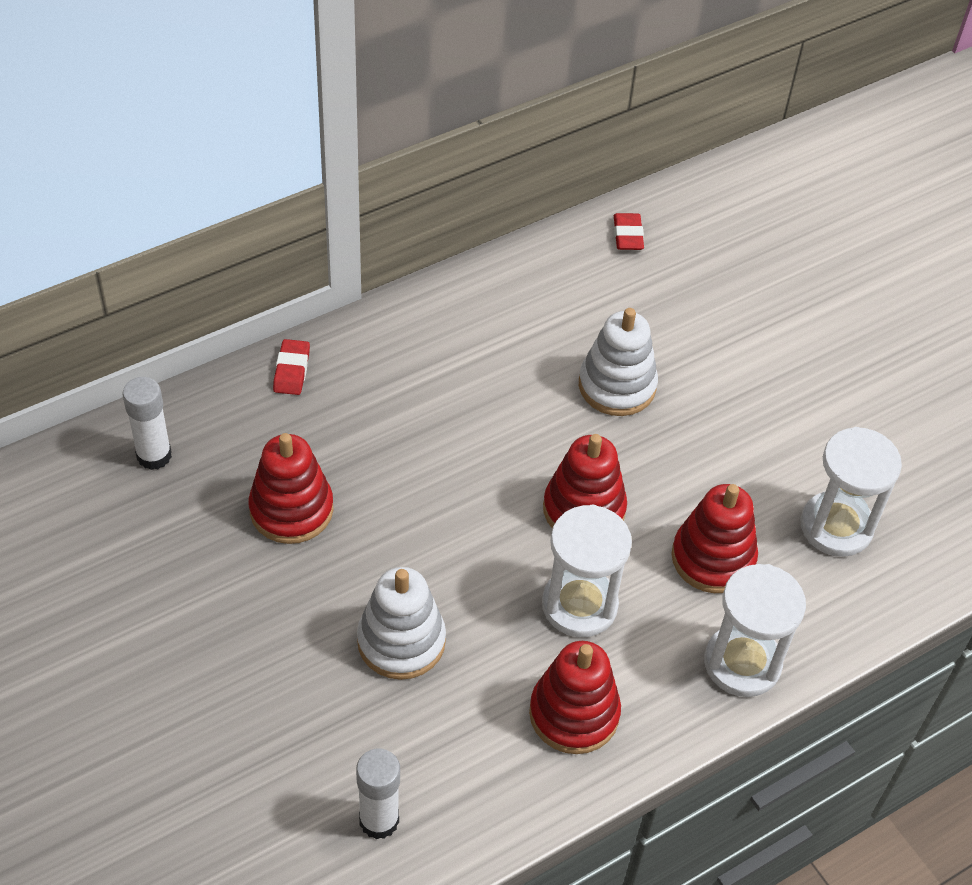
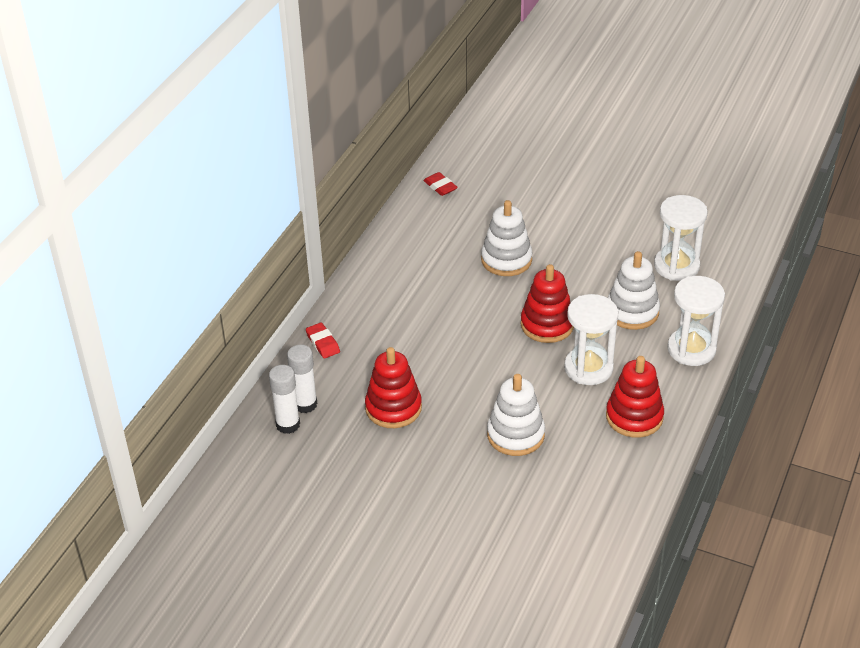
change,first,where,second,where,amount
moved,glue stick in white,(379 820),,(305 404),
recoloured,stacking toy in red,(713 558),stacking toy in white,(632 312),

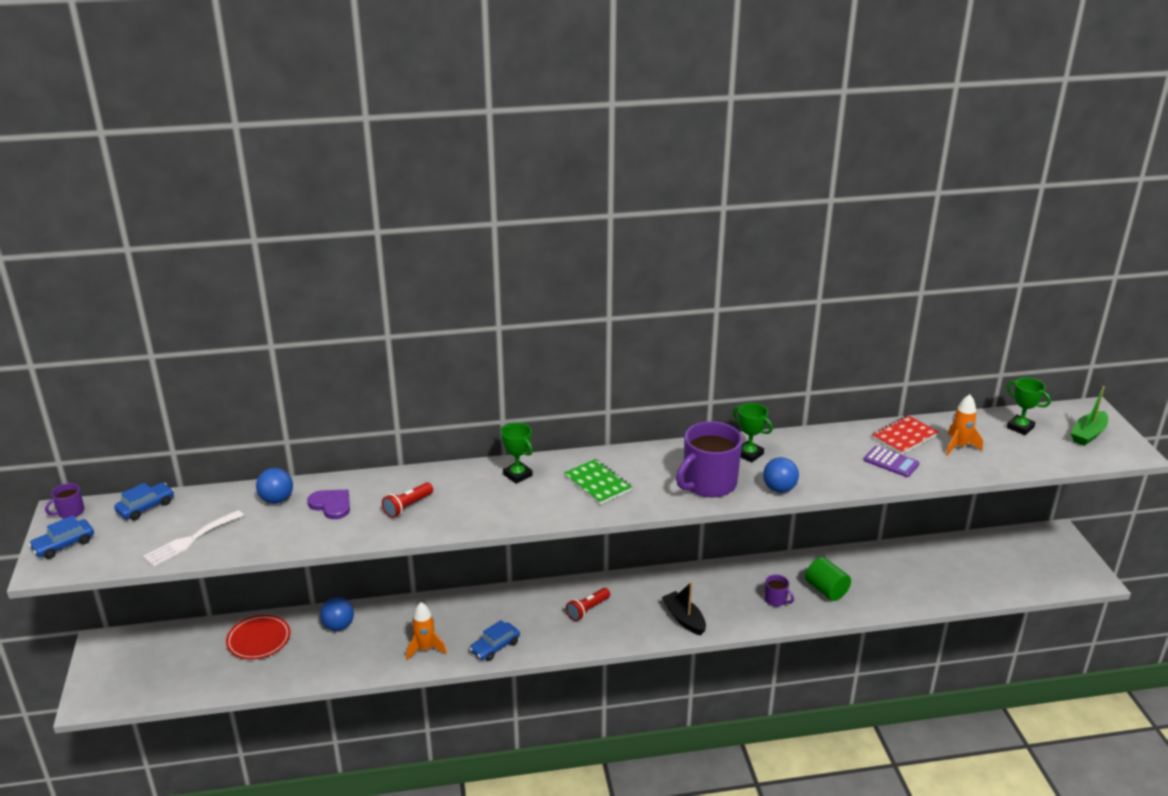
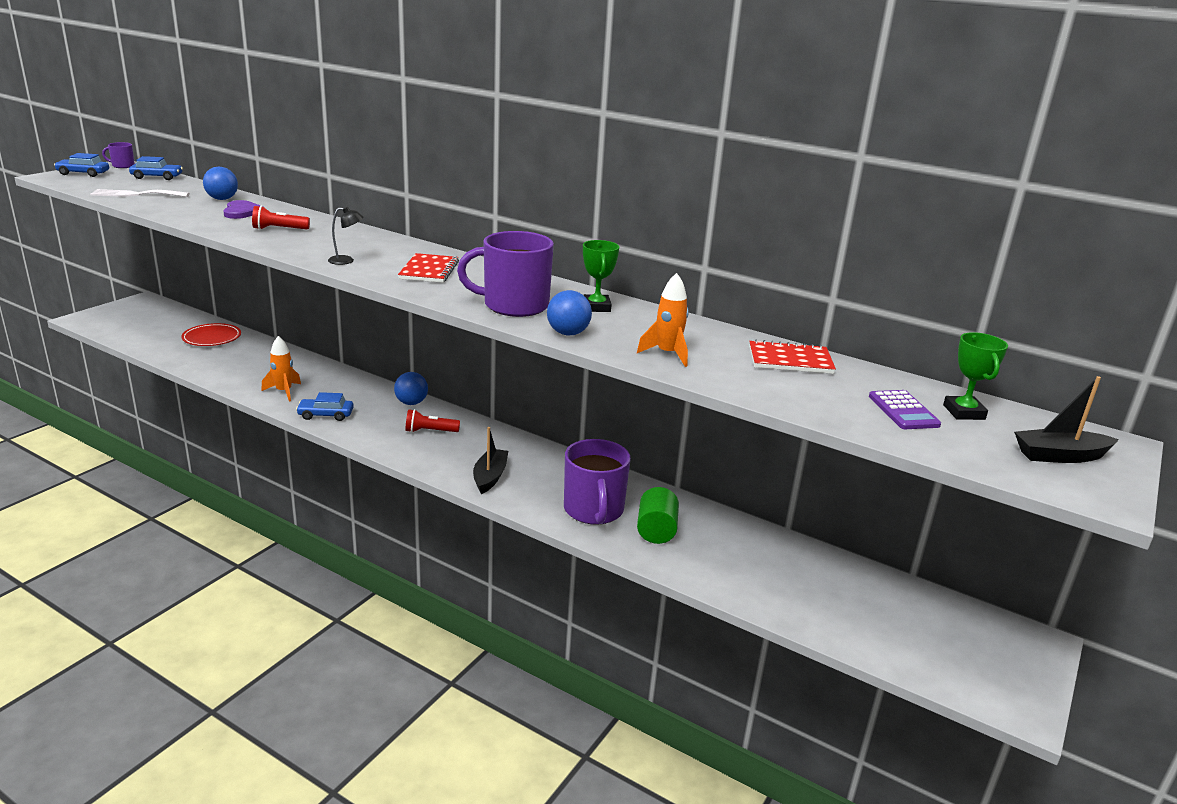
change,first,where,second,where,amount
added,,,lamp in black,(346 261),
moved,ball in blue,(338 626),,(411 403),
recoloured,notebook in green,(597 483),notebook in red,(429 270),
resized,mug in purple,(776 600),,(594 510),x2.21
moved,rocket in orange,(959 446),,(667 354),
moved,calculator in purple,(891 462),,(903 411),
recoloured,boat in green,(1088 434),boat in black,(1060 456),
removed,trophy in green,(517 475),,,

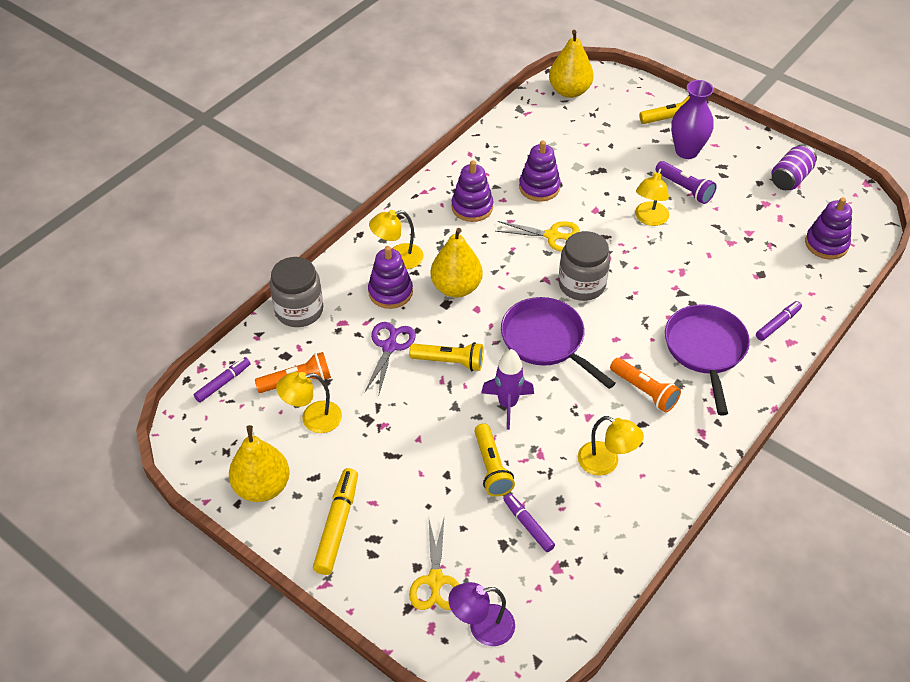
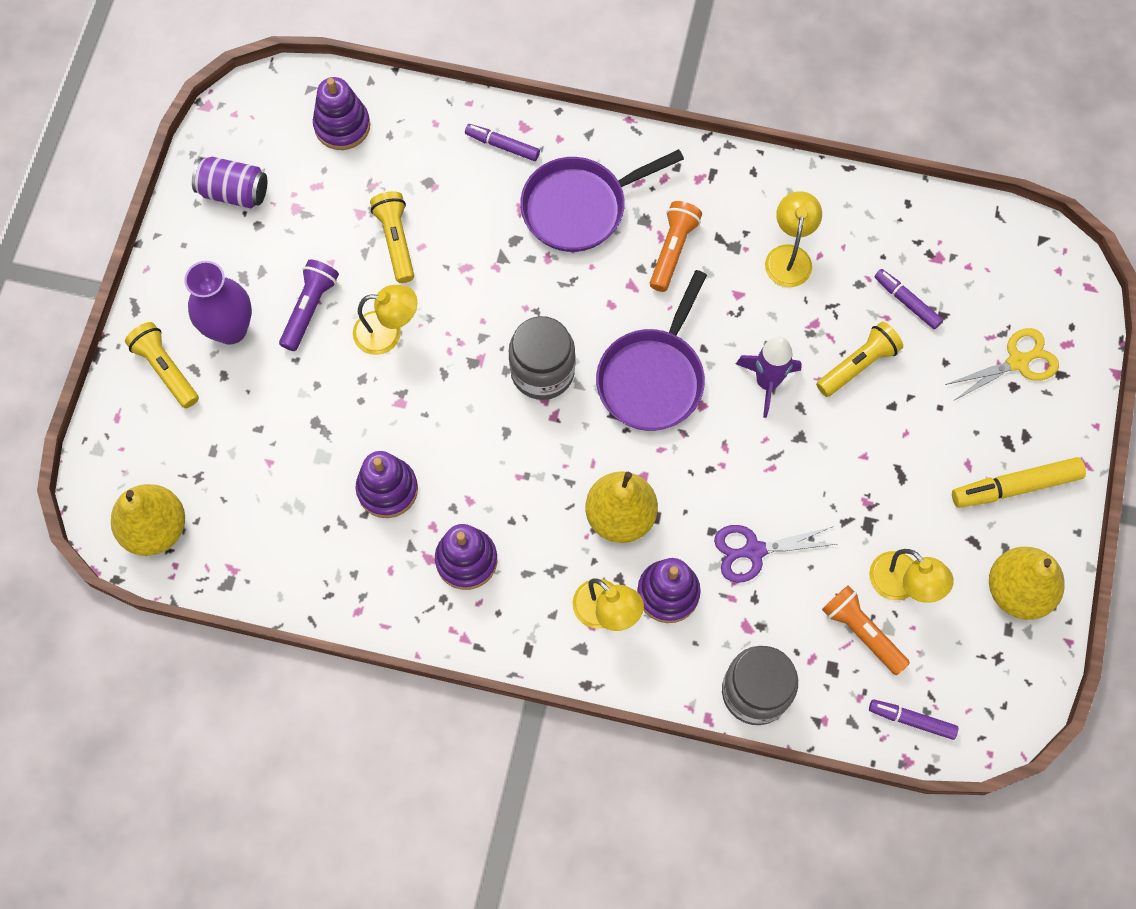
change,first,where,second,where,amount
moved,flashlight in yellow,(449 362),,(396 241),
turned,marker in purple,(528 525),,(906 302),105 degrees clockwise
removed,lamp in purple,(482 627),,,
removed,scissors in yellow,(552 236),,,

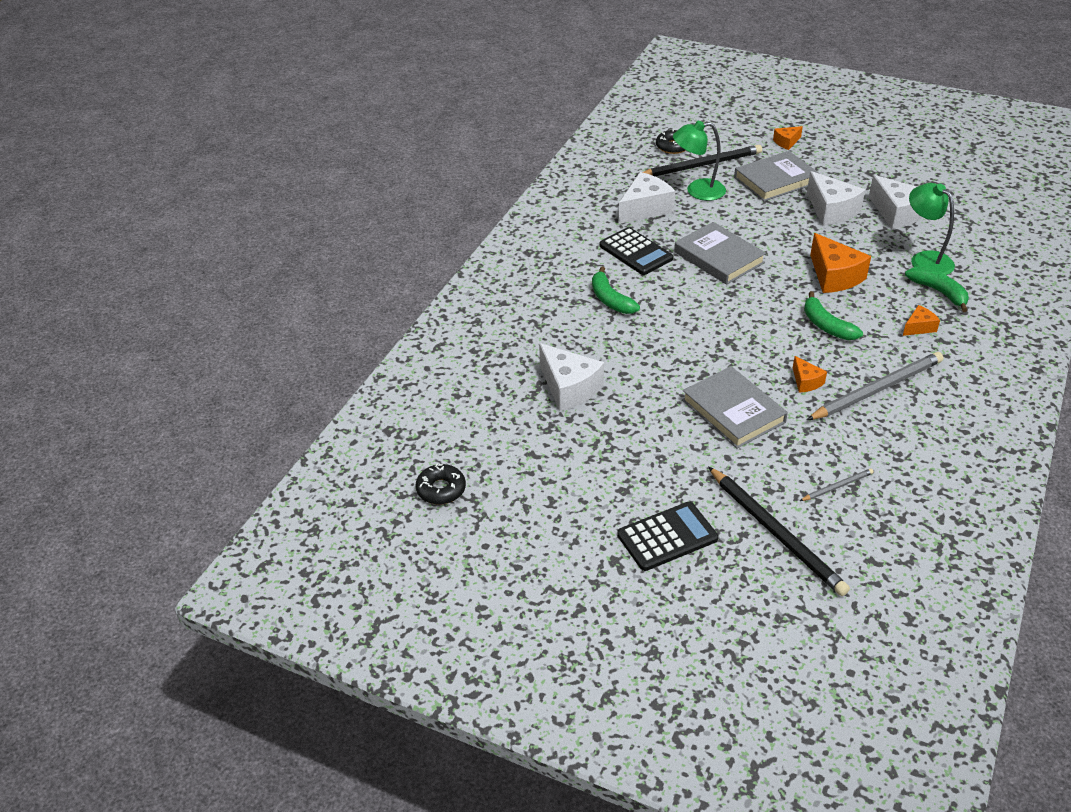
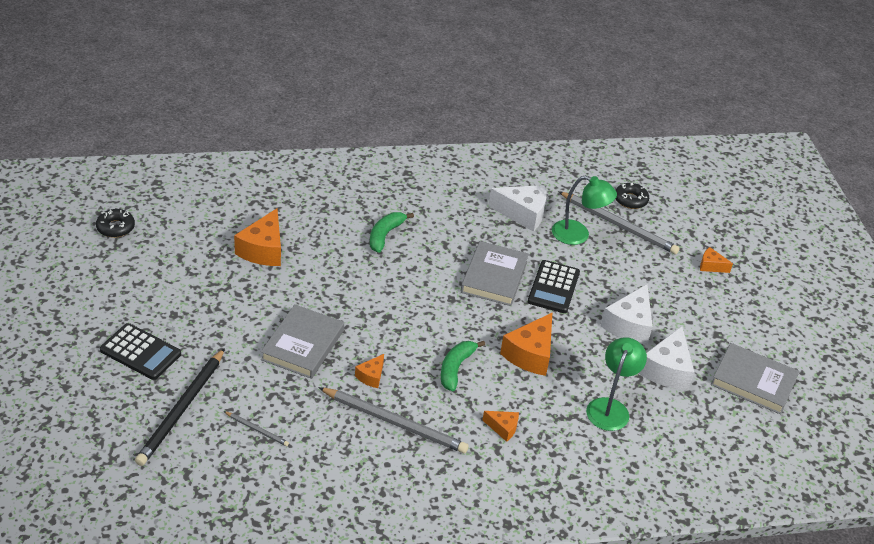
change,first,where,second,where,amount
recoloured,cheese in white,(569 388),cheese in orange,(263 250),
moved,calculator in black,(635 252),,(553 287),
turned,lamp in green,(697 191),,(578 235),150 degrees clockwise
recoloured,pencil in black,(701 165),pencil in grey,(619 225),
moved,book in grey,(775 180),,(753 381),
removed,banana in green,(939 292),,,

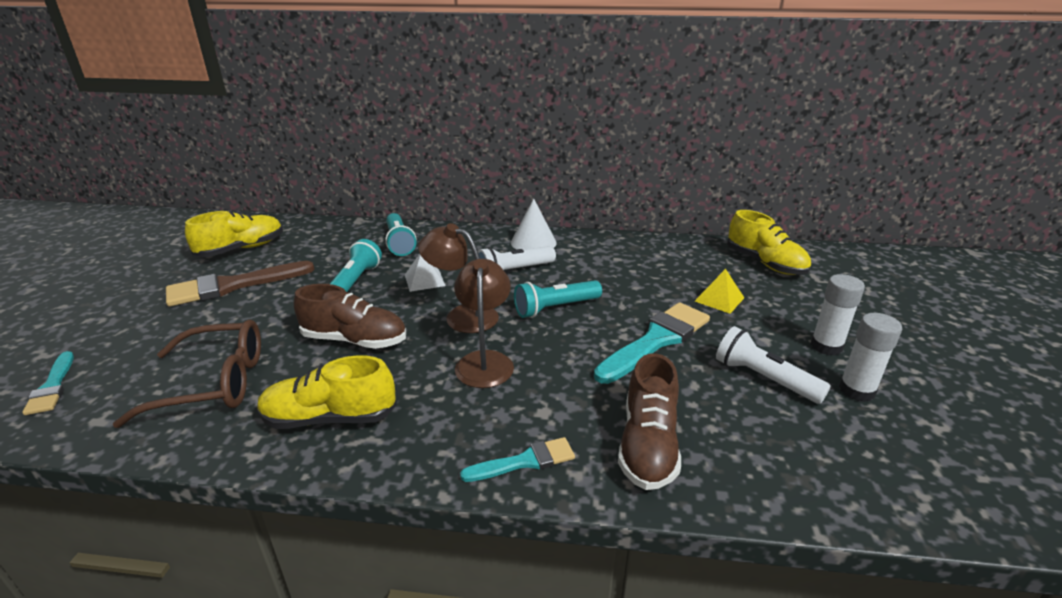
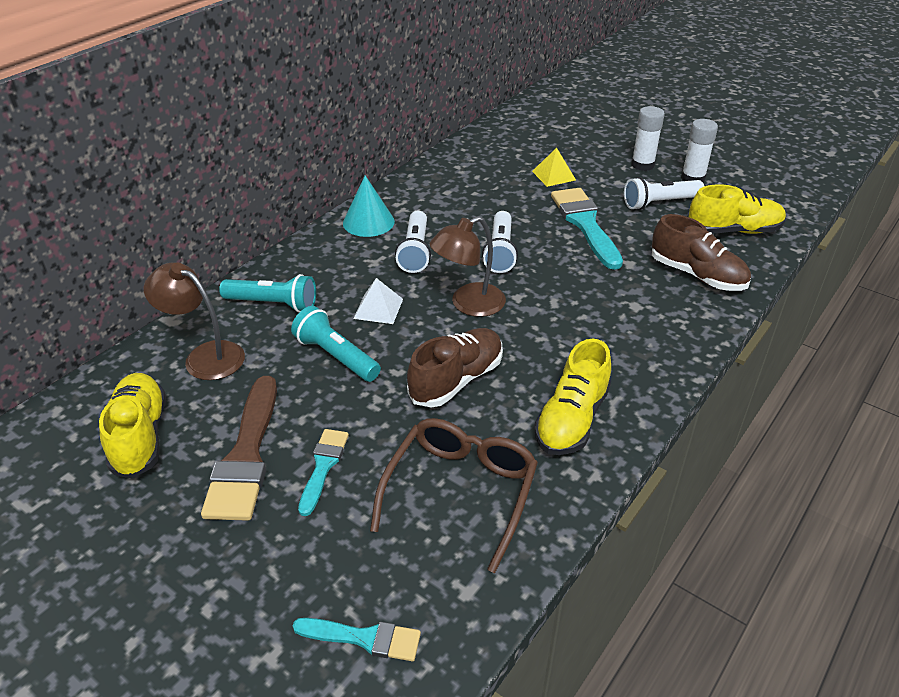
change,first,where,second,where,amount
moved,lamp in brown,(485 361),,(205 356),
moved,brush in turquoise,(525 461),,(323 466),
recoloured,cone in white,(533 242),cone in turquoise,(368 222),
recoloured,flashlight in turquoise,(555 308),flashlight in white,(500 252),
moved,shoe in yellow,(765 263),,(733 231),

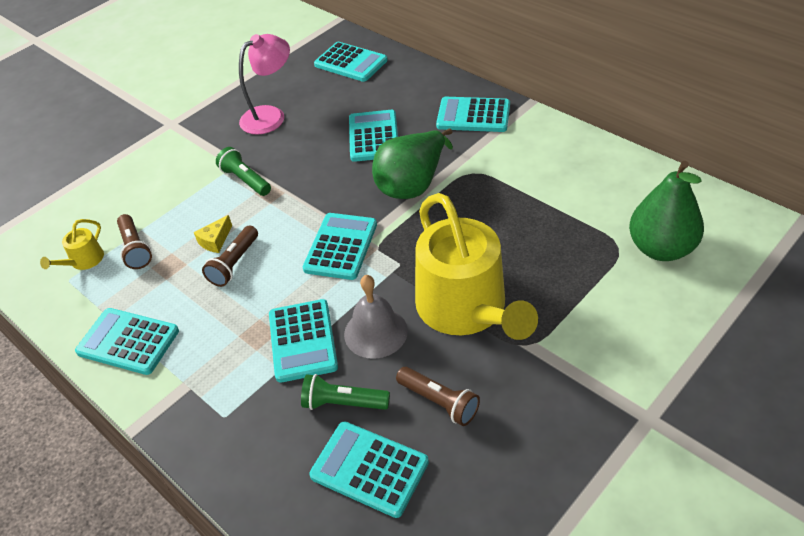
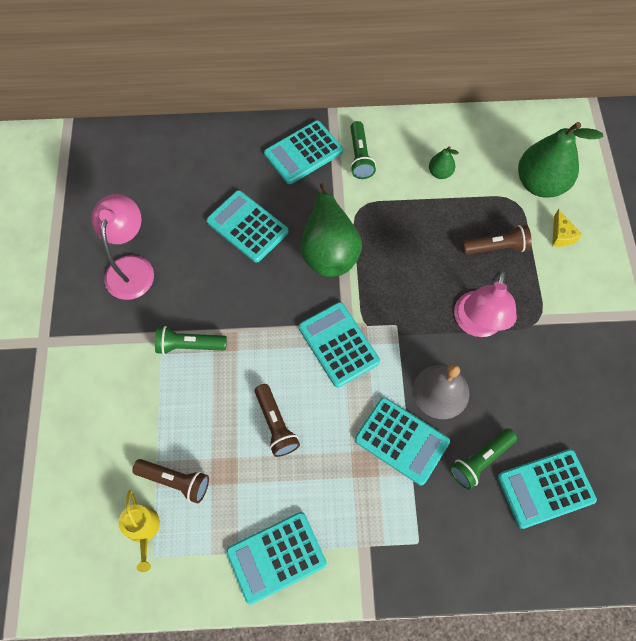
change,first,where,second,where,amount
added,,,flashlight in green,(360 157),
added,,,pear in green,(440 173),
replaced,watering can in yellow,(466 308),lamp in pink,(476 324),
moved,flashlight in brown,(439 402),,(496 247),
moved,cheese in yellow,(215 241),,(561 235),
removed,calculator in turquoise,(350 63),,,

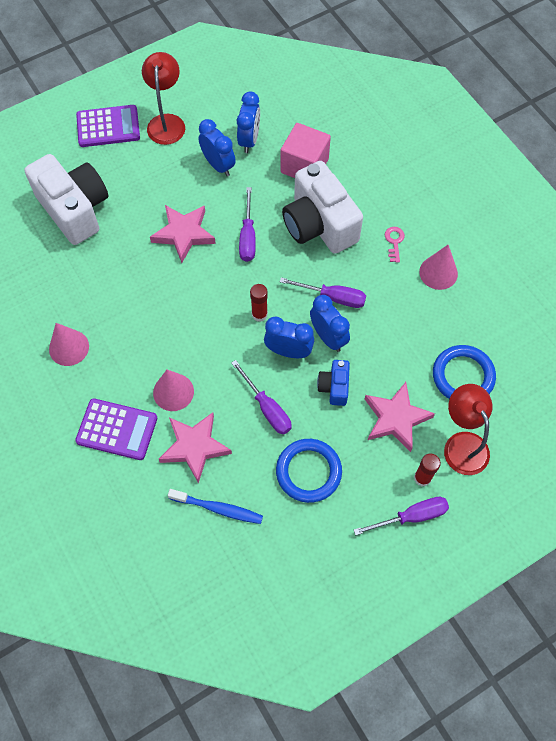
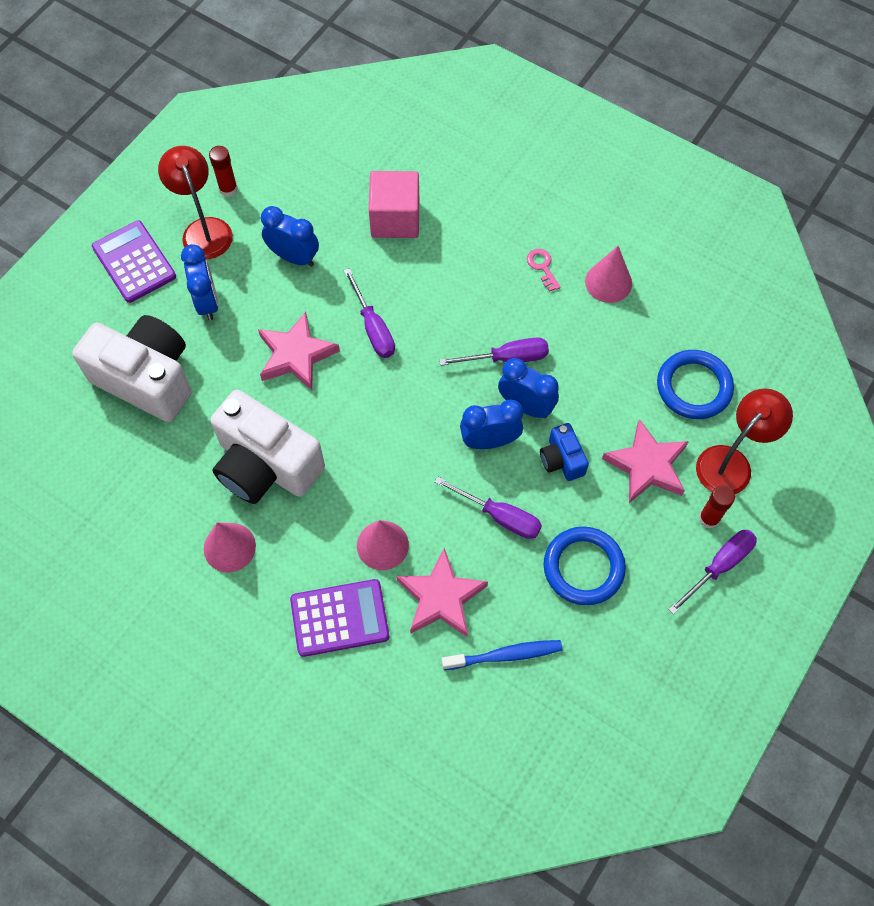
change,first,where,second,where,amount
turned,calculator in purple,(108 126),,(134 262),90 degrees counterclockwise
moved,clock in blue,(249 140),,(207 302),
moved,glue stick in red,(259 314),,(228 189),
moved,camera in white,(319 225),,(266 465),
turned,lamp in red,(462 444),,(731 462),90 degrees clockwise

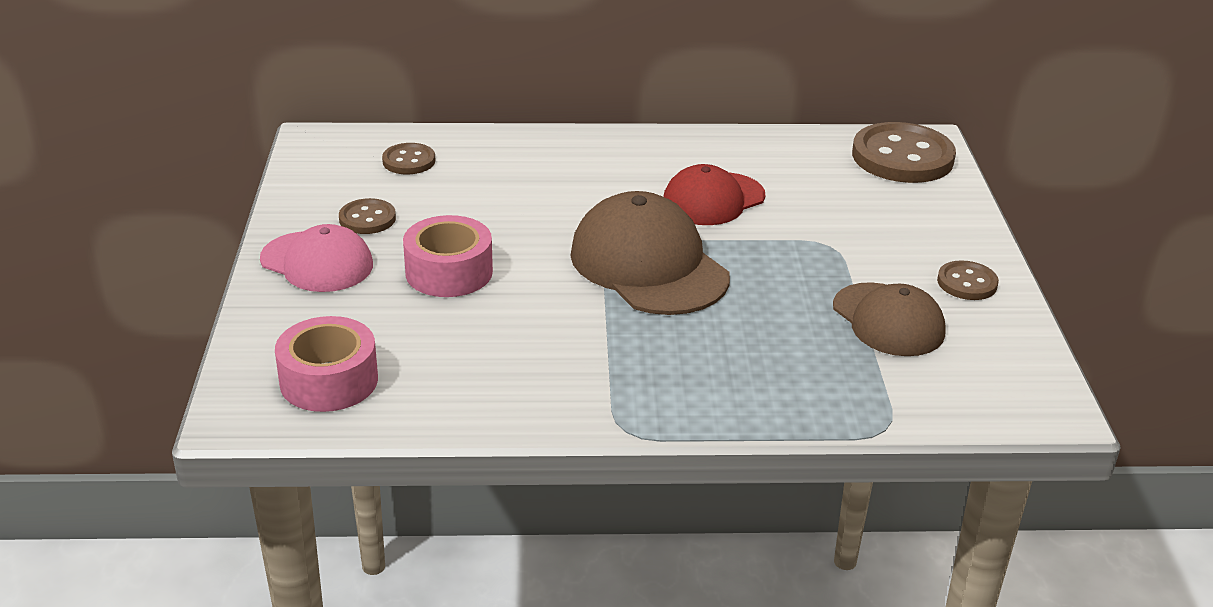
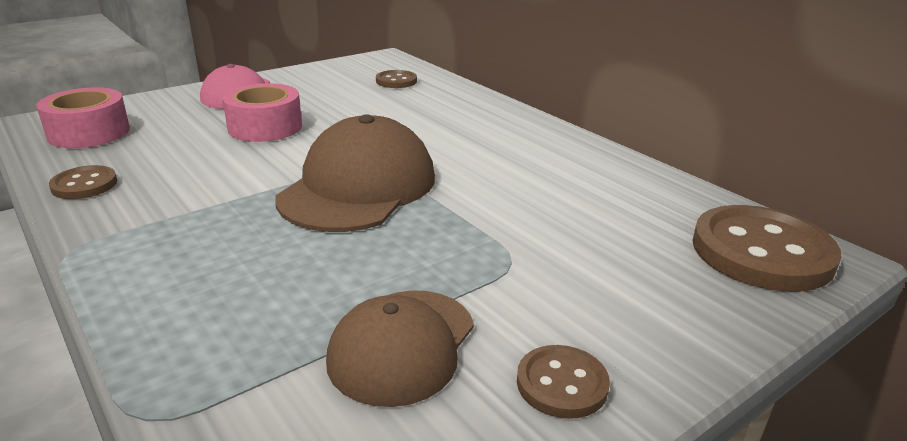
change,first,where,second,where,amount
moved,button in brown,(367 219),,(84 185),
removed,cap in red,(713 199),,,

